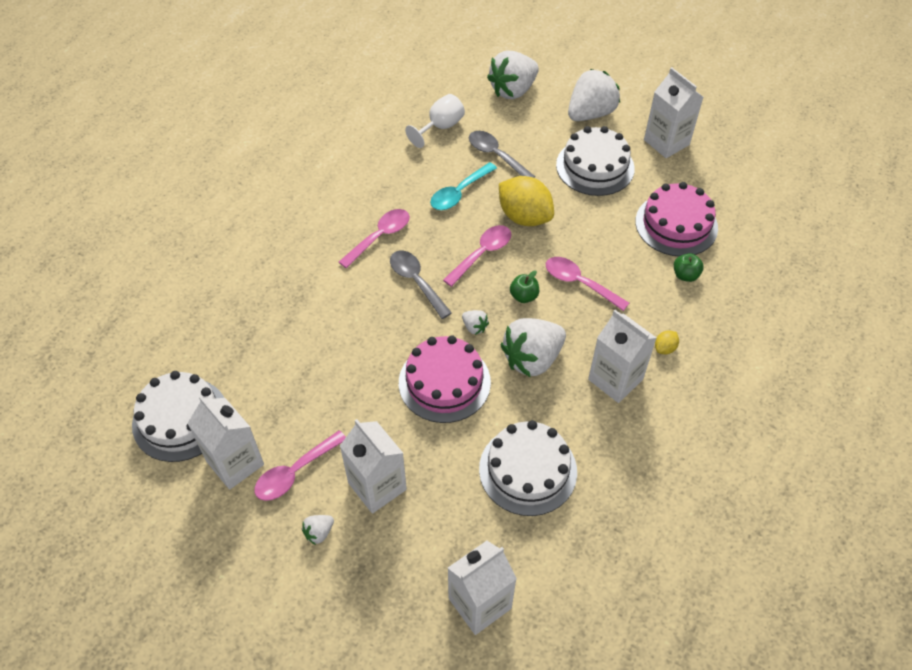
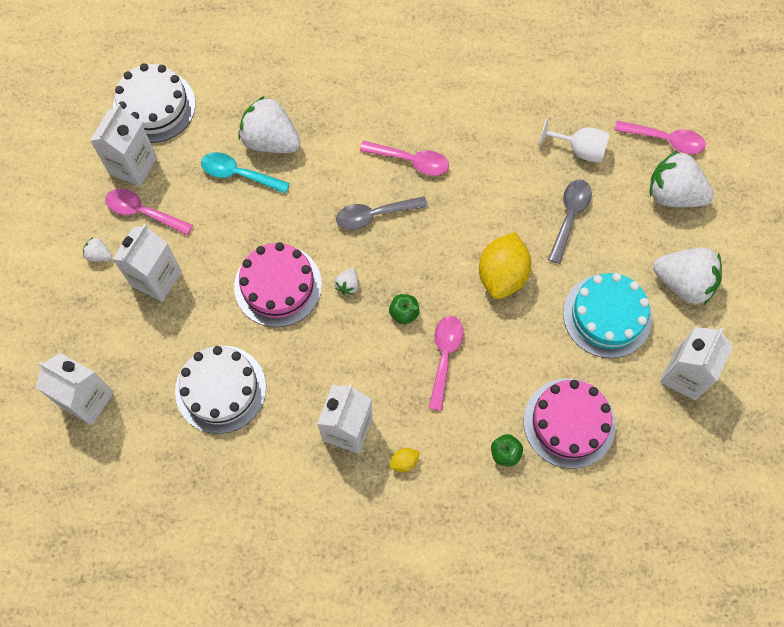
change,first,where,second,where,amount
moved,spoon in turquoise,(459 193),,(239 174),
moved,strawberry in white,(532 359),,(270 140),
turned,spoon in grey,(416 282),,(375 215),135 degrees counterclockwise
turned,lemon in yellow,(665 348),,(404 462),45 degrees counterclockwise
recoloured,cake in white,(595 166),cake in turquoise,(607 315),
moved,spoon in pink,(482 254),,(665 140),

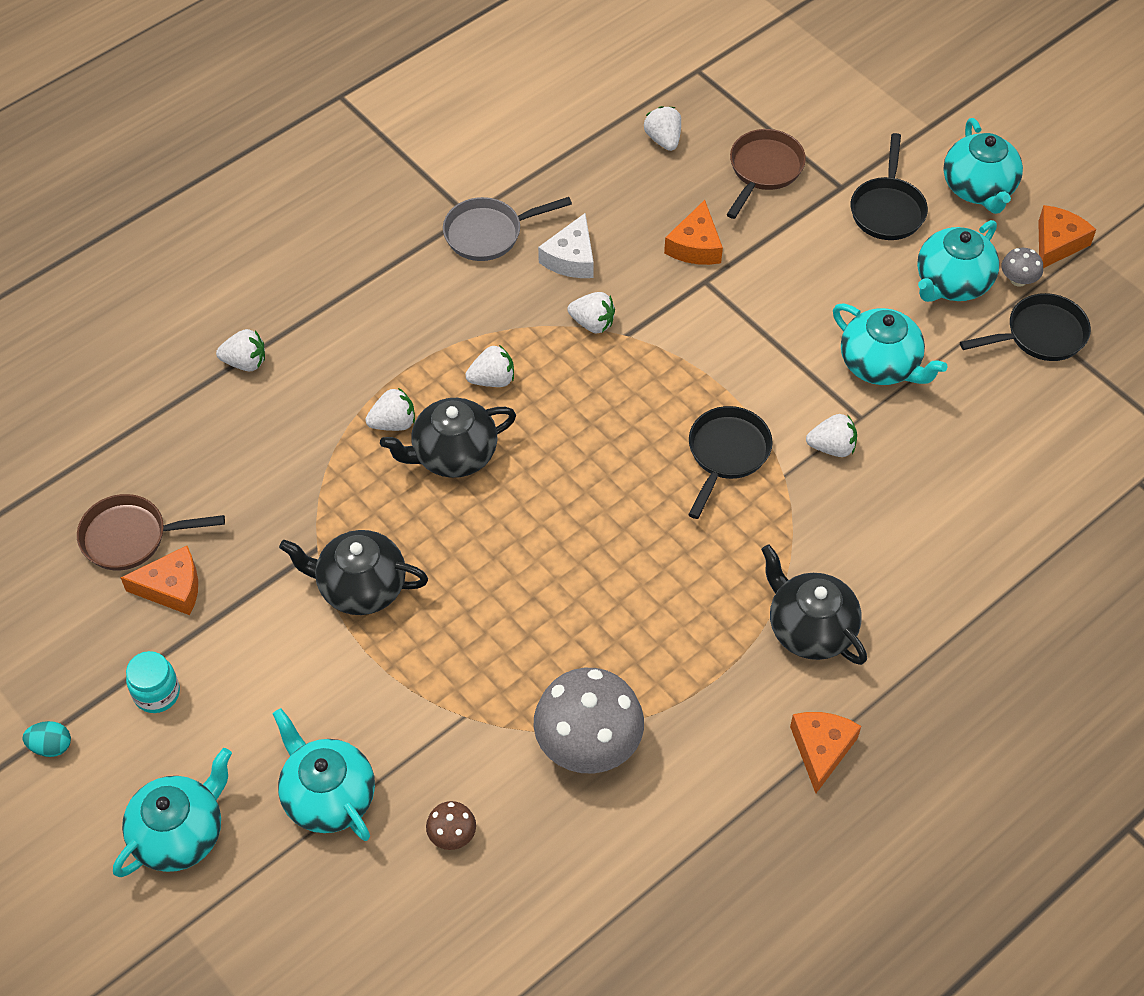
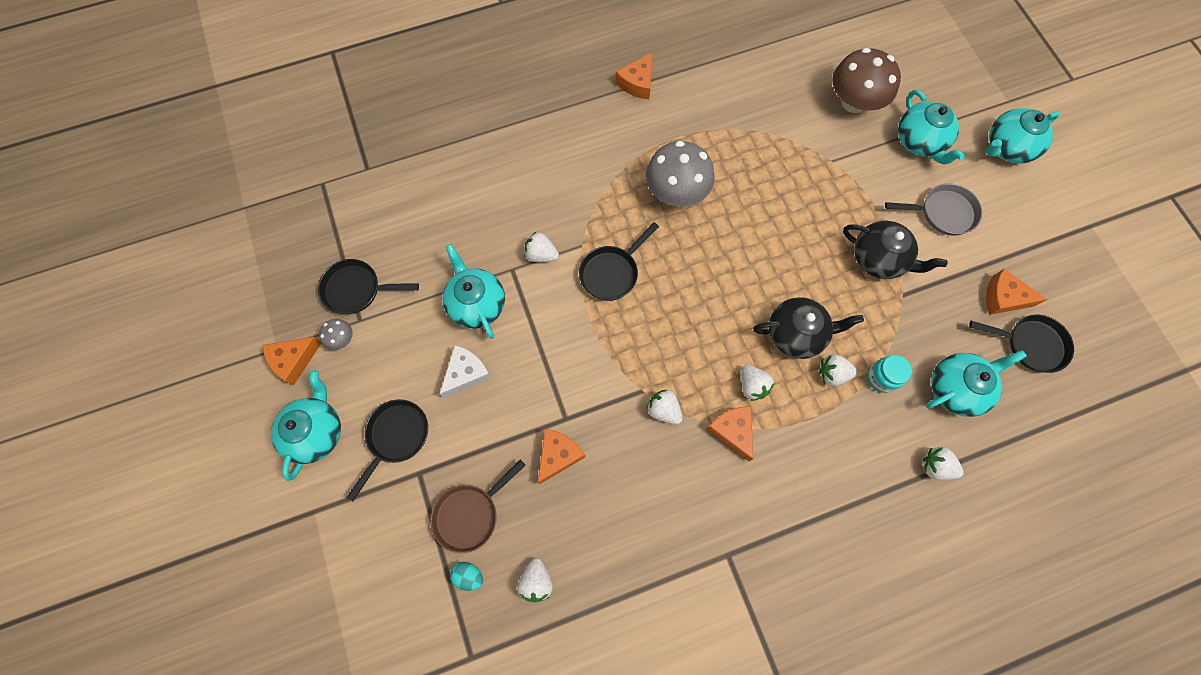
change,first,where,second,where,amount
moved,cheese in white,(571 258),,(466 373),
moved,egg in turquoise,(51 746),,(469 575),
moved,mushroom in grey,(588 744),,(676 192),
added,,,cheese in orange,(732 431),
turned,strawberry in white,(492 379),,(752 386),120 degrees counterclockwise
resized,mushroom in brown,(452 835),,(853 102),x2.24
moved,jar in turquoise,(157 693),,(881 378),
moved,pan in grey,(488 233),,(943 213),
moved,teapot in turquoise,(952 283),,(955 388),
recoloured,pan in brown,(130 537),pan in black,(1030 344),
removed,teapot in black,(810 628),,,

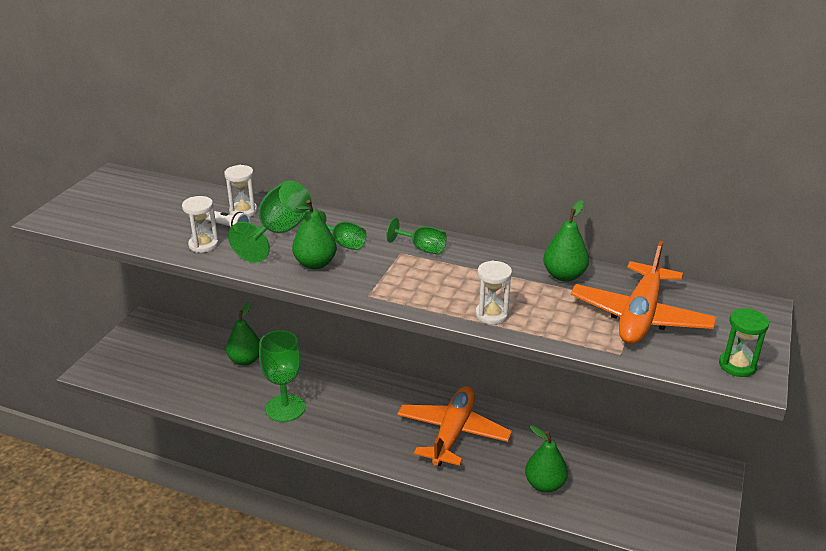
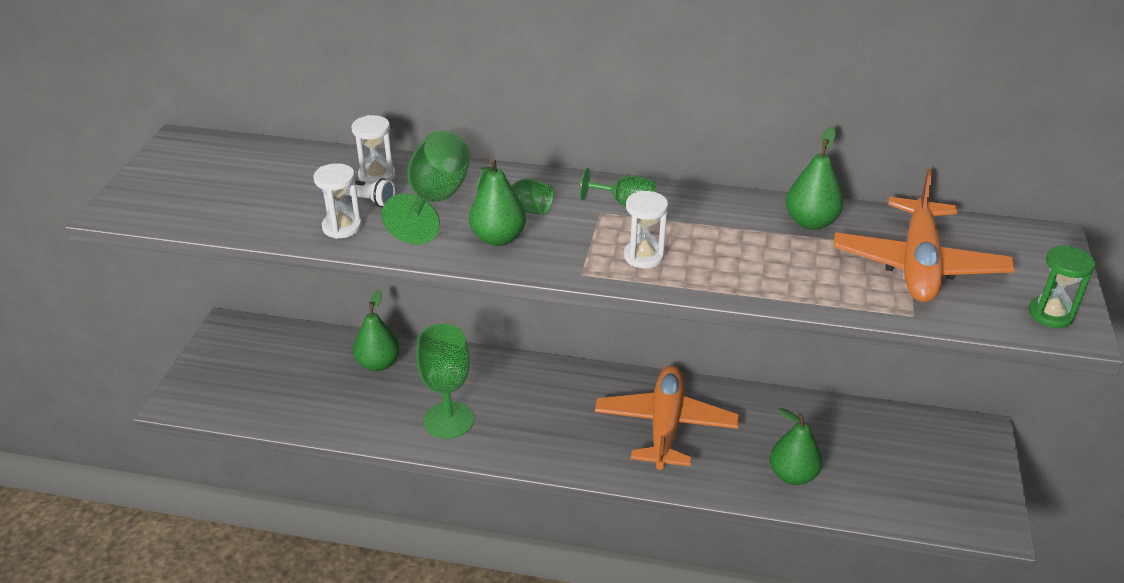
change,first,where,second,where,amount
moved,hourglass in white,(492 315),,(643 256),

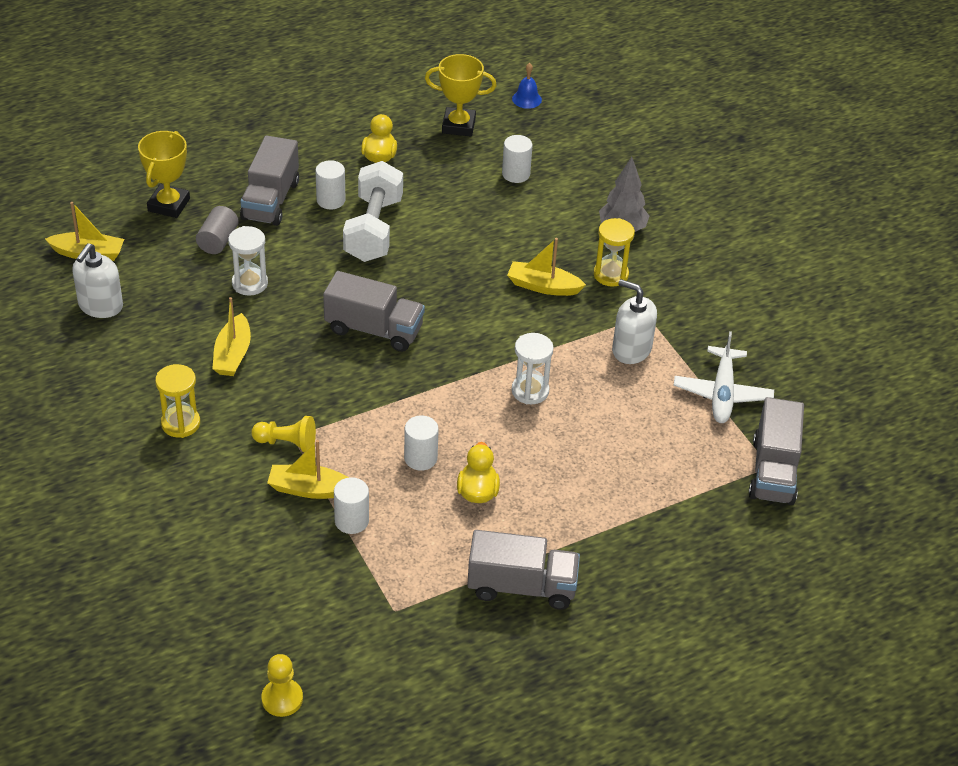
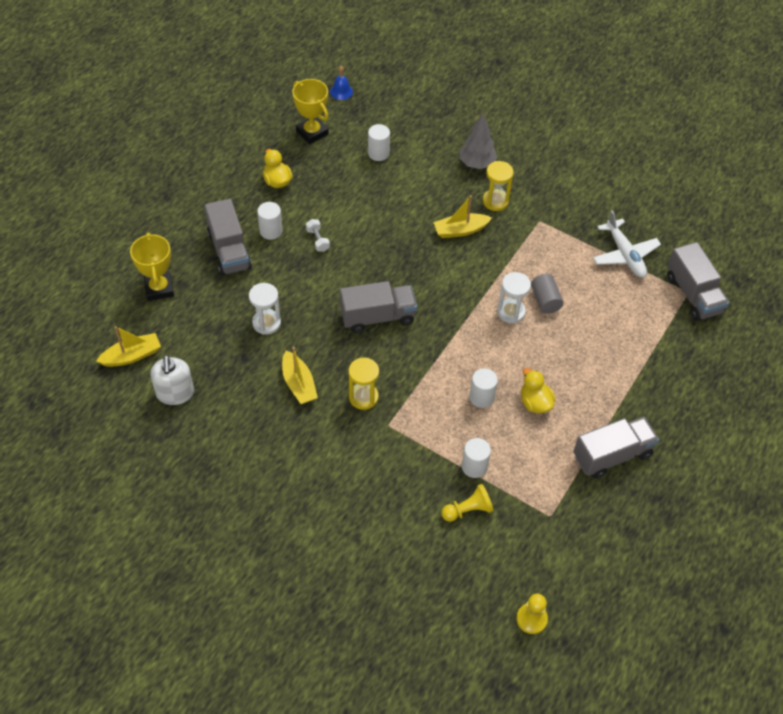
change,first,where,second,where,amount
turned,trophy in yellow,(458 126),,(312 132),75 degrees clockwise
resized,dumbbell in white,(373 229),,(318 240),x0.41
moved,hourglass in yellow,(180 423),,(363 397),
moved,pawn in yellow,(287 443),,(468 510),
moved,cylinder in grey,(218 241),,(545 300),
removed,boat in yellow,(309 489),,,
removed,soap dispenser in white,(631 349),,,

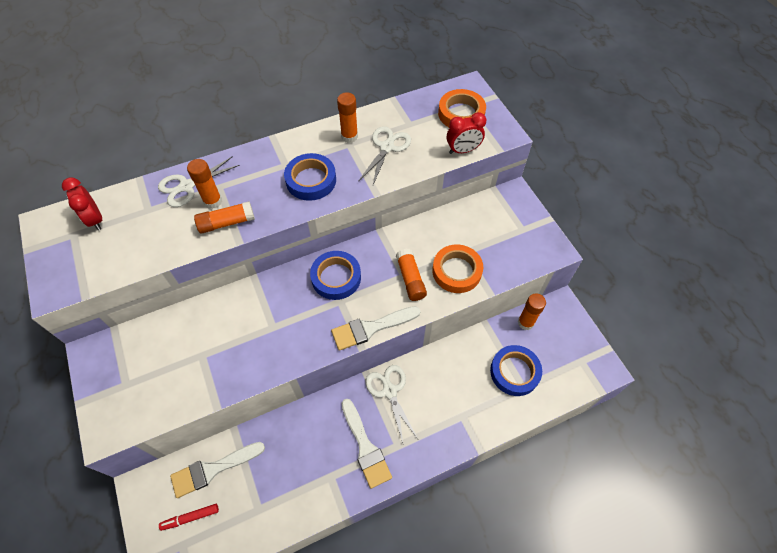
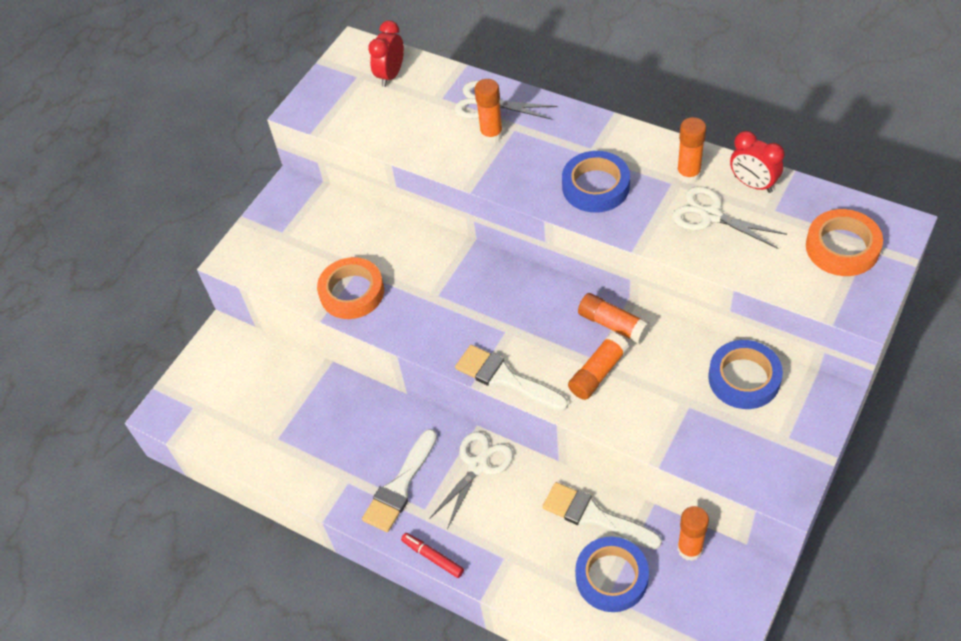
change,first,where,second,where,amount
moved,tape in orange,(456 271),,(352 292),
moved,marker in red,(190 517),,(432 557),
moved,brush in white,(213 469),,(594 516),
moved,glue stick in orange,(227 223),,(613 324),
turned,scissors in white,(387 147),,(710 215),135 degrees counterclockwise
moved,tape in blue,(336 277),,(744 378),
moved,clock in red,(463 150),,(753 184),

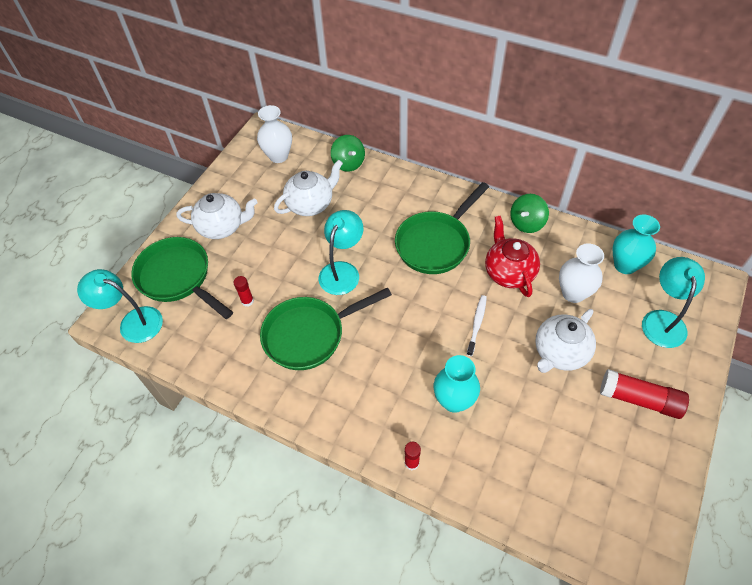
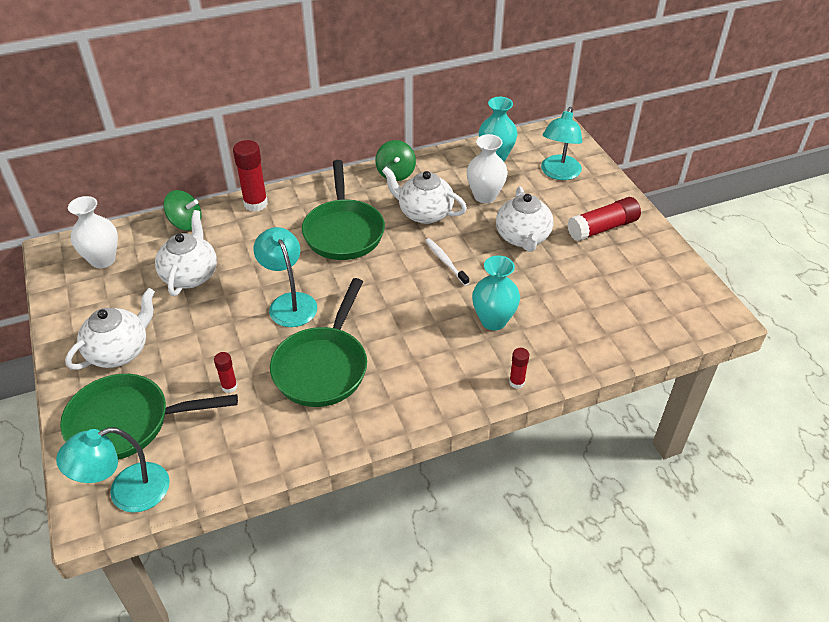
change,first,where,second,where,amount
added,,,glue stick in red,(255 204),
recoloured,teapot in red,(509 272),teapot in white,(424 213),
turned,lamp in turquoise,(663 320),,(558 173),120 degrees counterclockwise

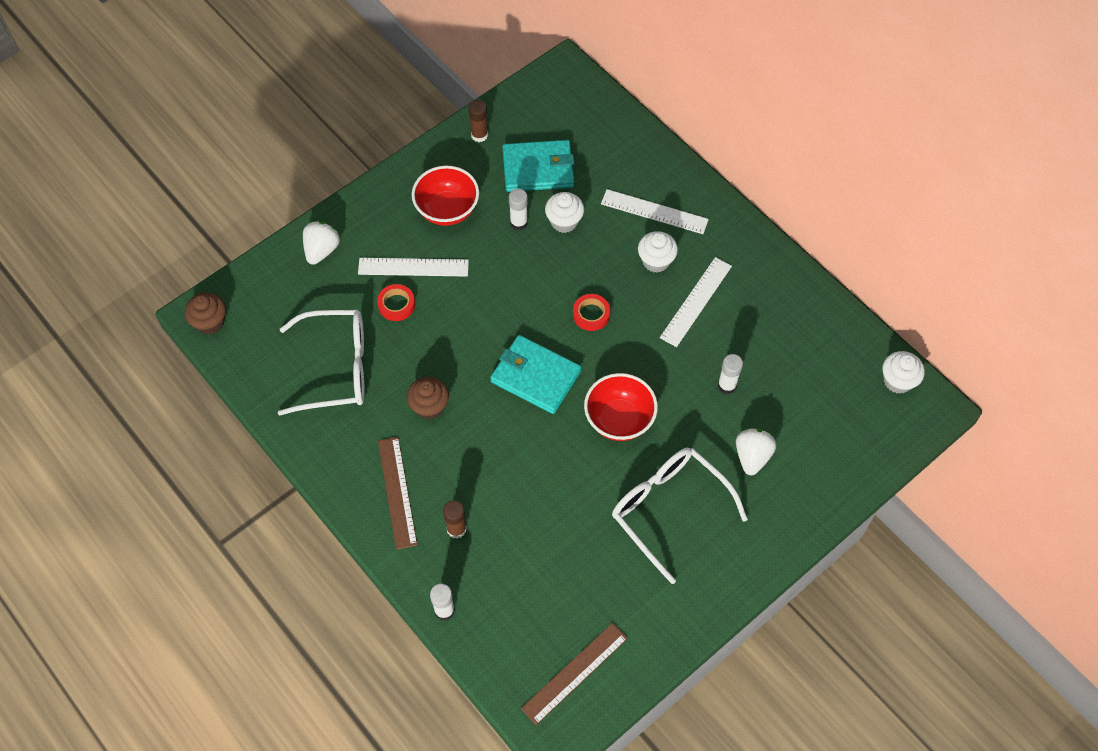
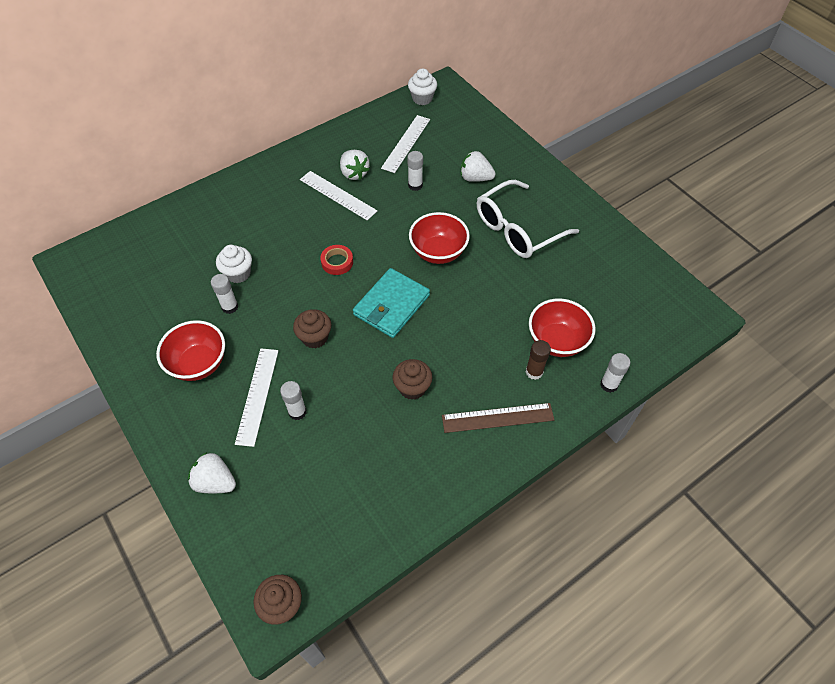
change,first,where,second,where,amount
replaced,tape in red,(396 305),glue stick in white,(297 412),
added,,,cupcake in brown,(315 337),
added,,,strawberry in white,(354 173),
moved,ruler in white,(654 212),,(406 143),
added,,,bowl in red,(556 341),
removed,glasses in white,(335 368),,,
removed,glue stick in brown,(479 135),,,
removed,wallet in turquoise,(538 169),,,
removed,ruler in brown,(575 673),,,
removed,cupcake in white,(656 261),,,

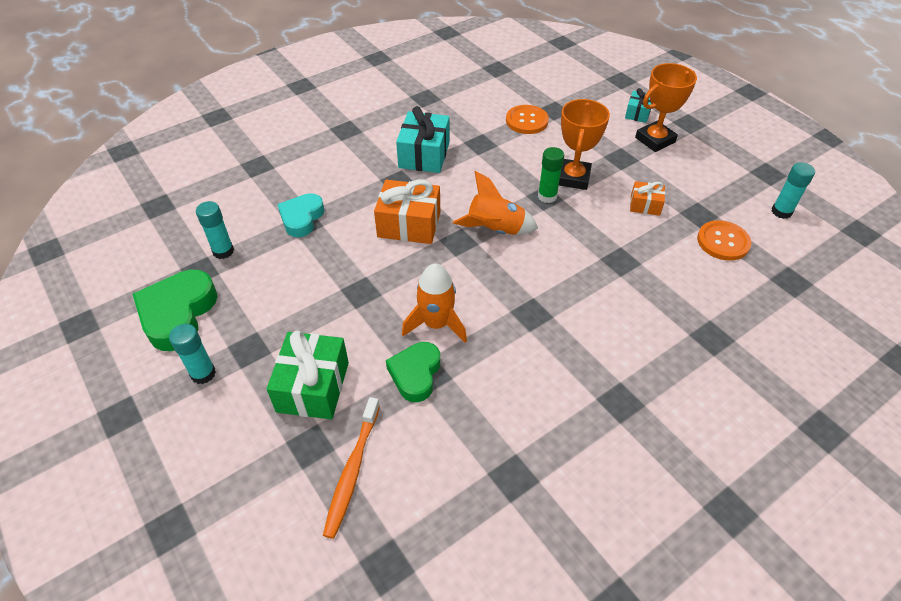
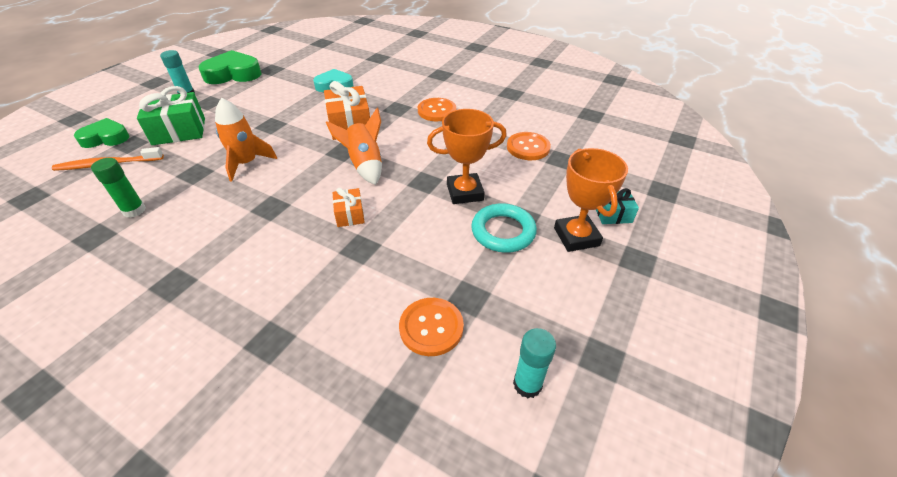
change,first,where,second,where,amount
moved,heart in green,(415 374),,(106 138),
moved,glue stick in green,(547 196),,(134 210),
moved,gift in orange,(645 205),,(349 215),
replaced,gift in turquoise,(424 155),button in orange,(437 111),
added,,,ring in turquoise,(503 231),
turned,trophy in orange,(655 140),,(576 237),45 degrees clockwise
removed,glue stick in turquoise,(223 251),,,

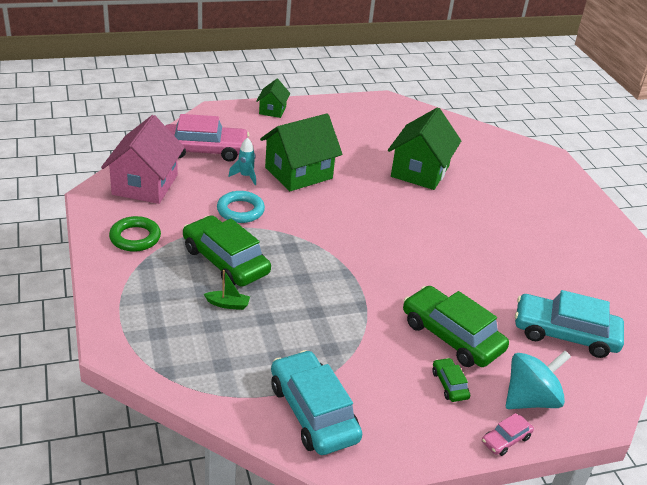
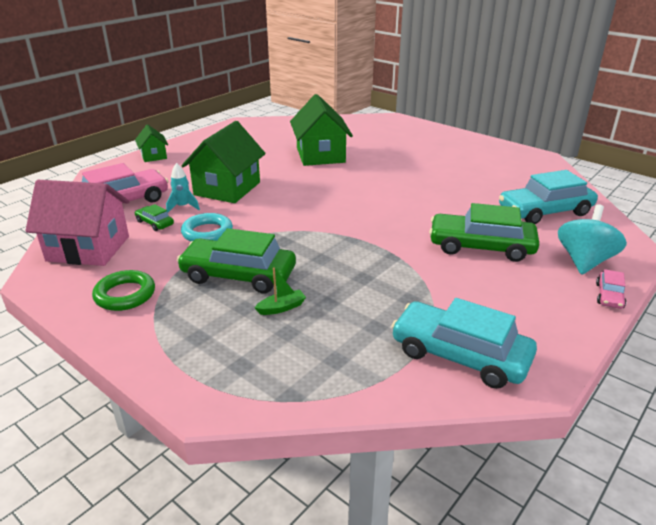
change,first,where,second,where,amount
turned,house in pink,(145 185),,(88 248),60 degrees counterclockwise
moved,car in green,(449 384),,(155 223),

